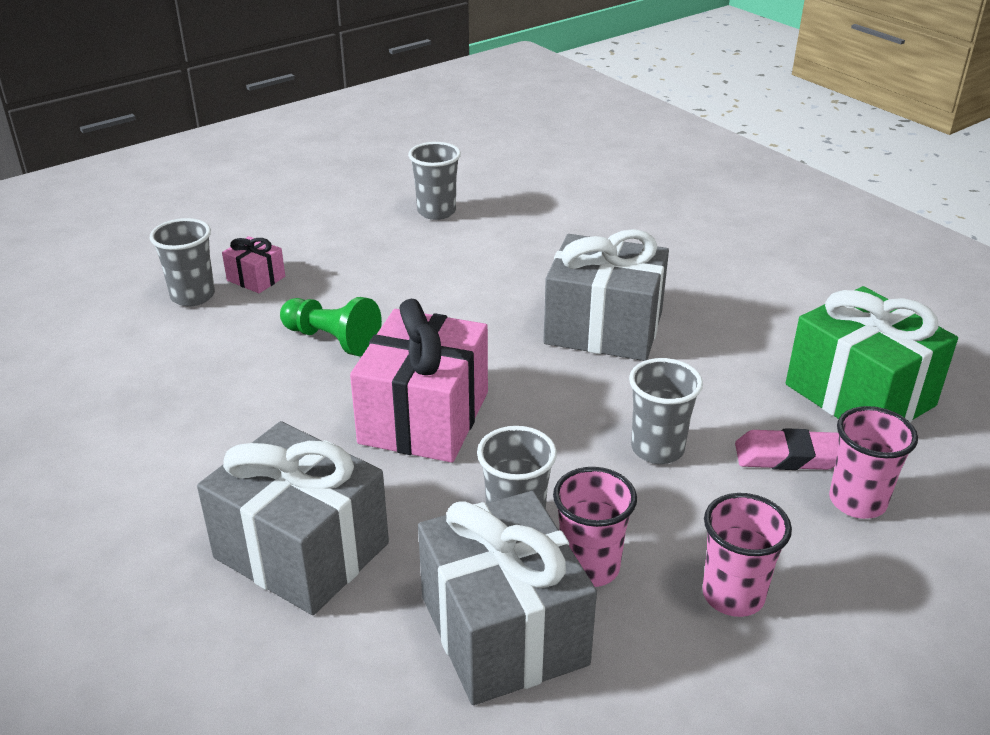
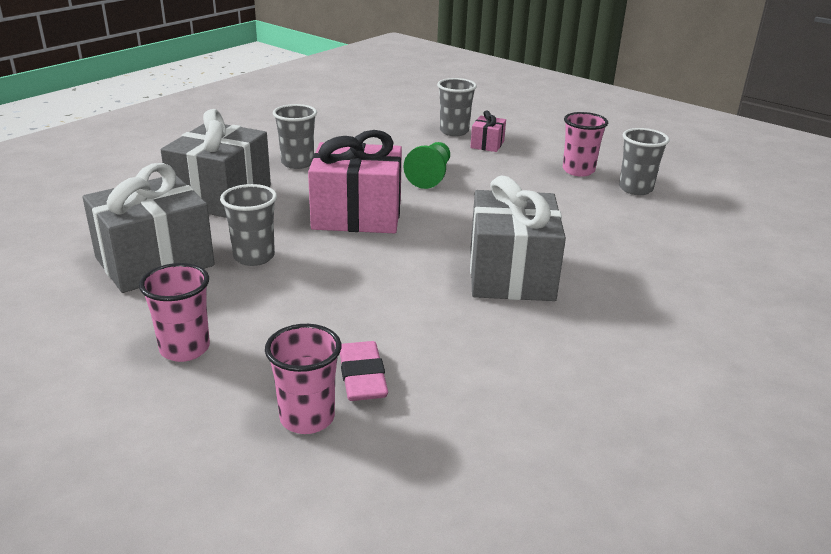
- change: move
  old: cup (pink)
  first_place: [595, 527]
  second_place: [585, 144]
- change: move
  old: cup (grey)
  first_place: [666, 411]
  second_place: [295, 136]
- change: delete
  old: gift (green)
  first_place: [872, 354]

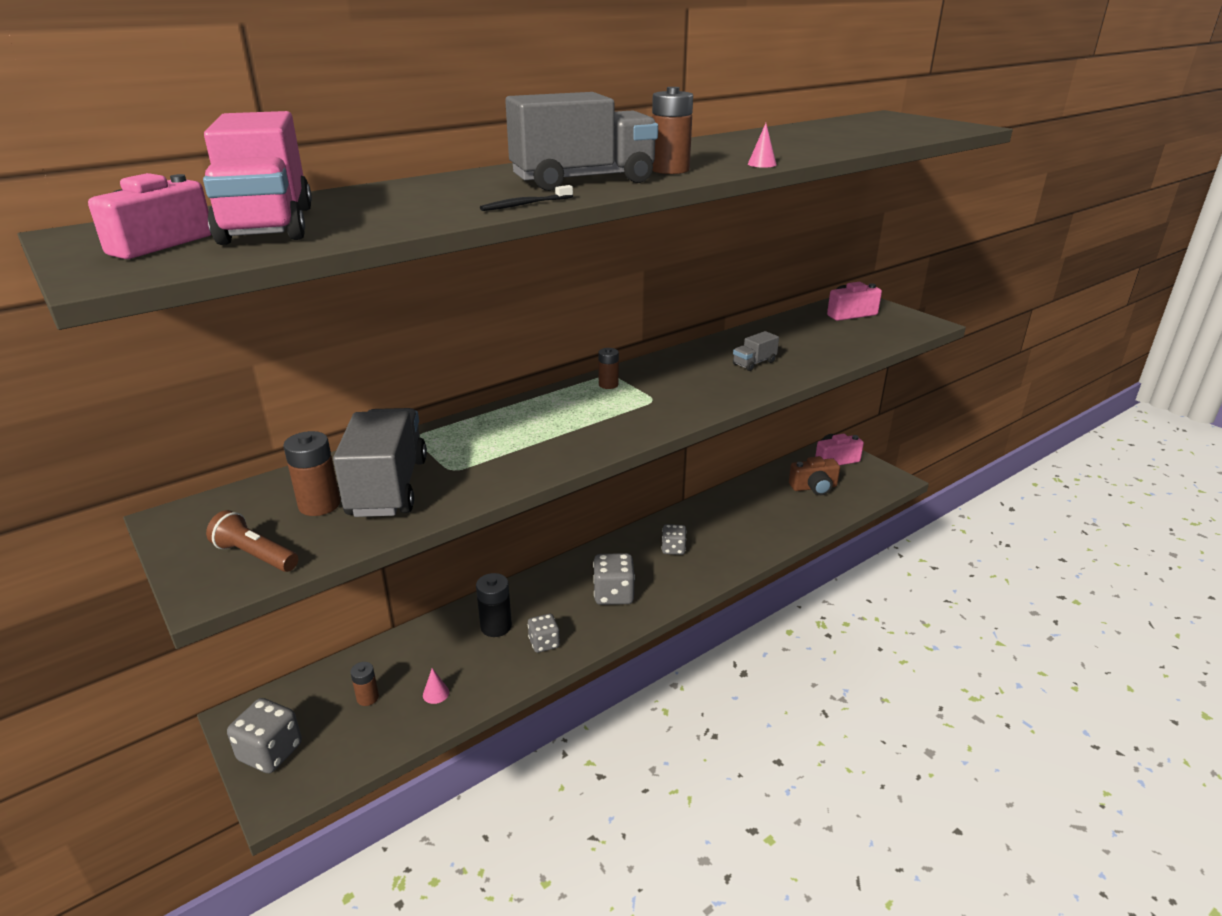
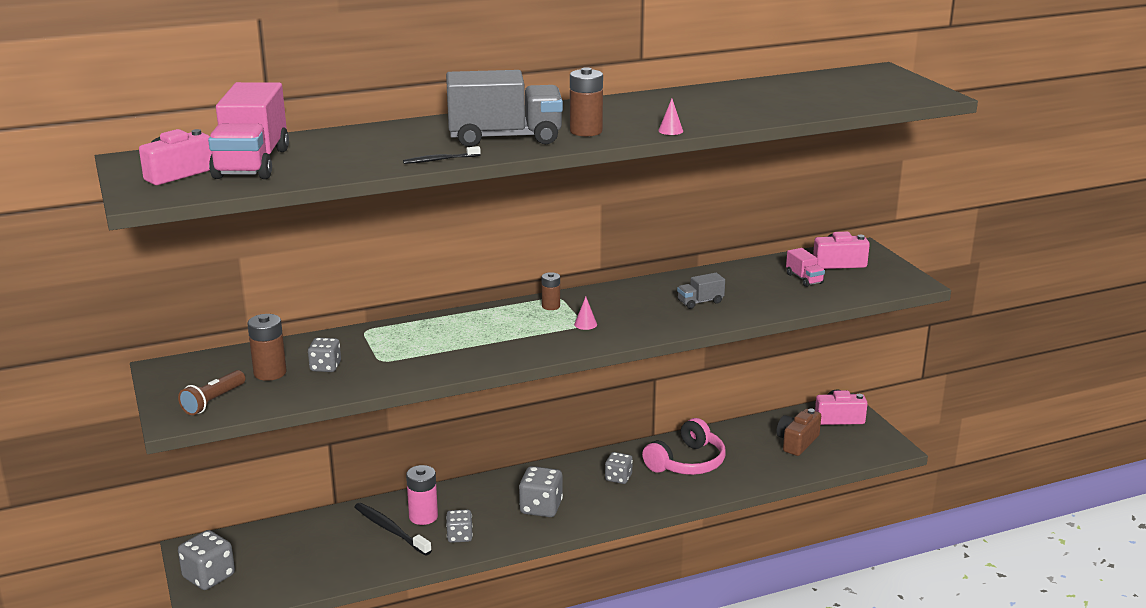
- change: rotate
  old: flashlight (brown)
  first_place: [252, 541]
  second_place: [212, 392]
  degrees: -105
- change: replace
  old: truck (grey)
  new: dice (grey)
  first_place: [380, 462]
  second_place: [324, 355]
- change: delete
  old: battery (brown)
  first_place: [364, 684]
- change: move
  old: cone (pink)
  first_place: [436, 686]
  second_place: [585, 313]
- change: recolor
  old: battery (black)
  new: battery (pink)
  first_place: [494, 605]
  second_place: [422, 495]
- change: rotate
  old: camera (brown)
  first_place: [814, 475]
  second_place: [798, 432]
  degrees: 120
- change: insert
  new: toothbrush (black)
  second_place: [393, 529]
- change: insert
  new: headphones (pink)
  second_place: [684, 446]
- change: insert
  new: truck (pink)
  second_place: [805, 267]

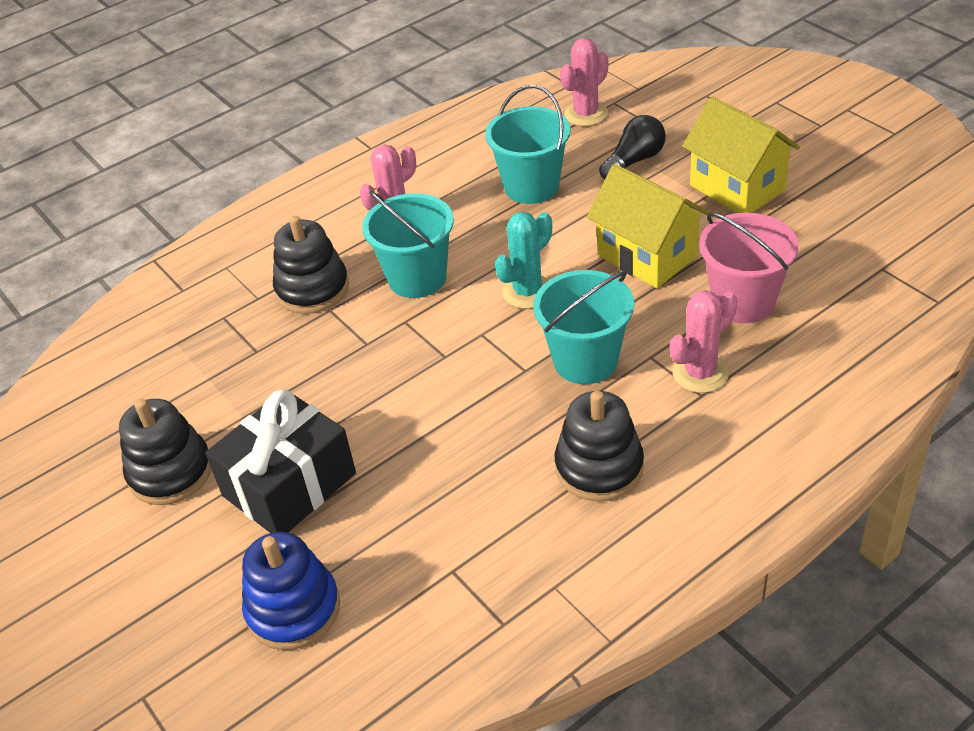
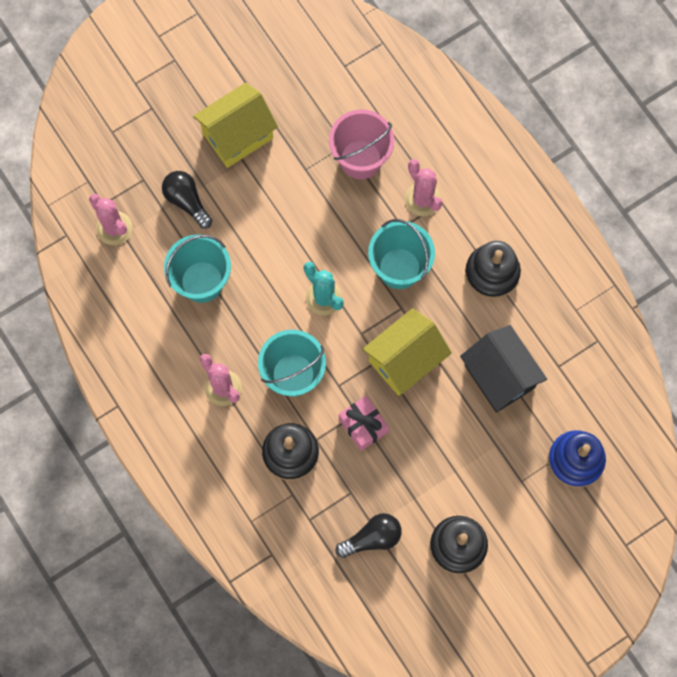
- change: delete
  old: gift (black)
  first_place: [280, 461]
- change: move
  old: house (yellow)
  first_place: [648, 226]
  second_place: [407, 352]
- change: insert
  new: light bulb (black)
  second_place: [368, 535]
- change: insert
  new: gift (pink)
  second_place: [364, 423]
- change: insert
  new: house (black)
  second_place: [503, 369]

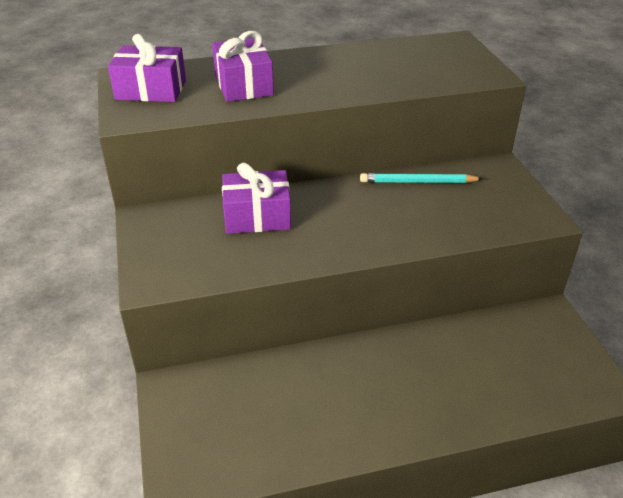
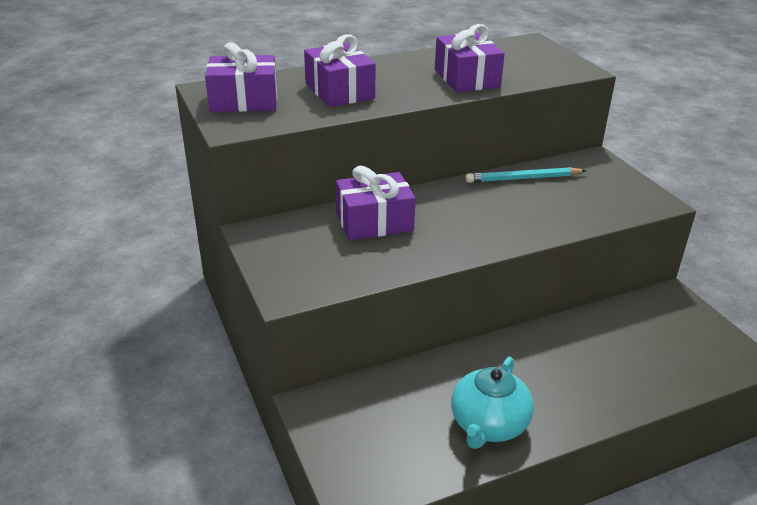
- change: insert
  new: gift (purple)
  second_place: [470, 58]
- change: insert
  new: teapot (turquoise)
  second_place: [492, 402]

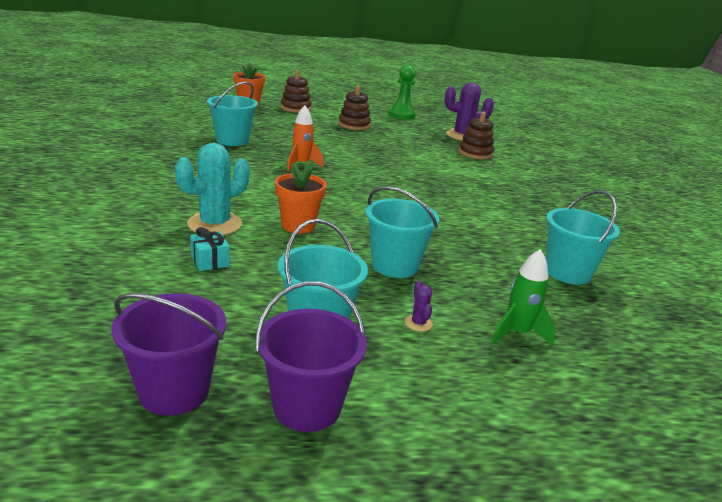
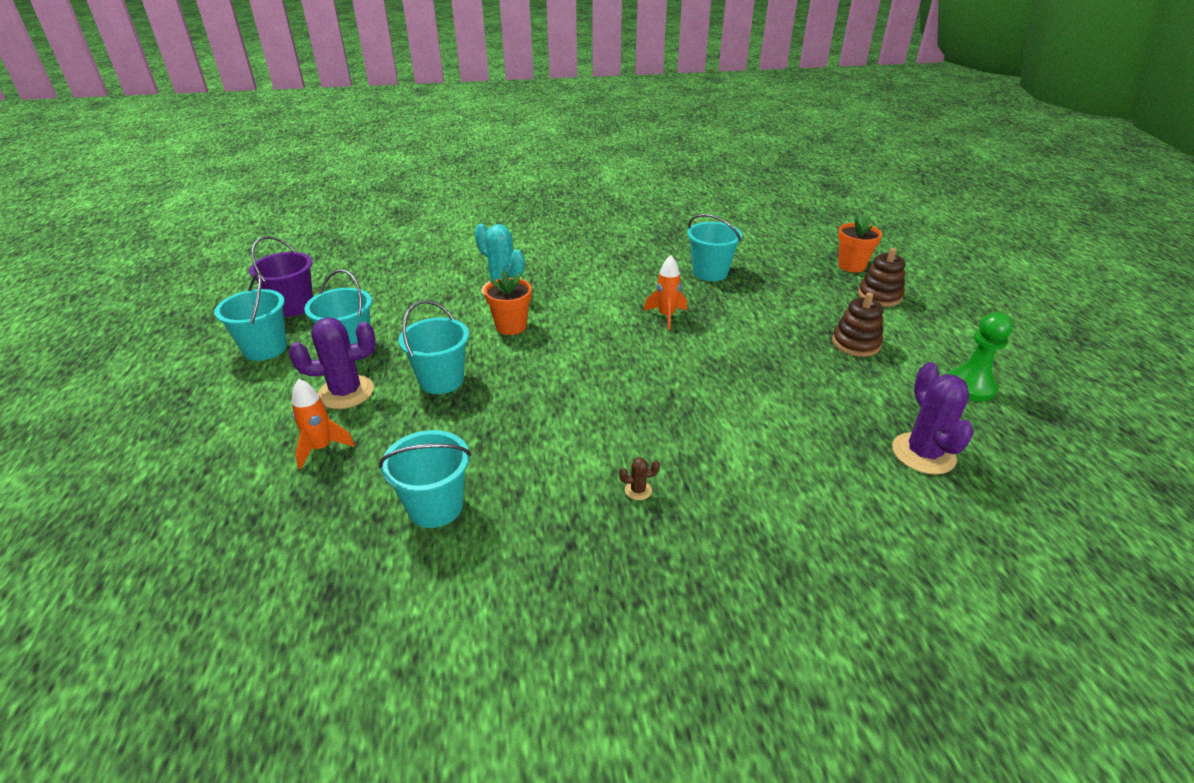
- change: delete
  old: gift (turquoise)
  first_place: [210, 249]
- change: recolor
  old: bucket (purple)
  new: bucket (turquoise)
  first_place: [311, 356]
  second_place: [250, 316]
- change: resize
  old: cactus (purple)
  first_place: [419, 306]
  second_place: [332, 363]
  factor: 2.36
- change: delete
  old: stacking toy (brown)
  first_place: [476, 135]
- change: recolor
  old: rocket (green)
  new: rocket (orange)
  first_place: [523, 298]
  second_place: [323, 424]
- change: insert
  new: cactus (brown)
  second_place: [639, 478]

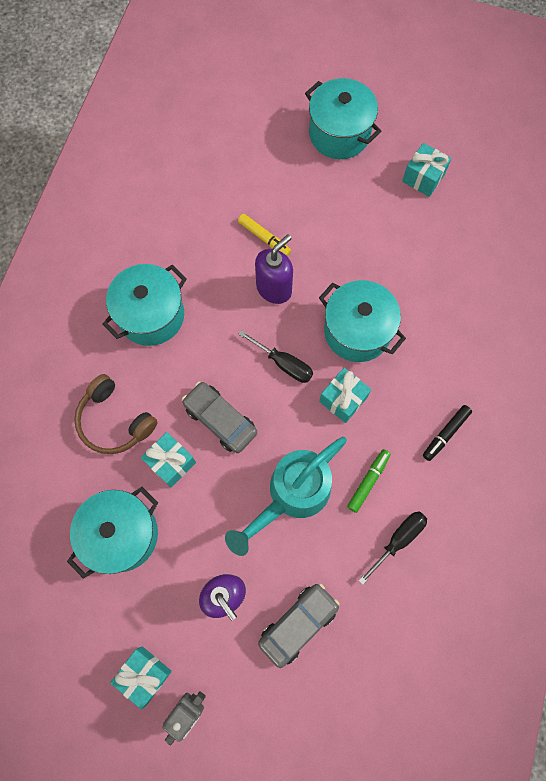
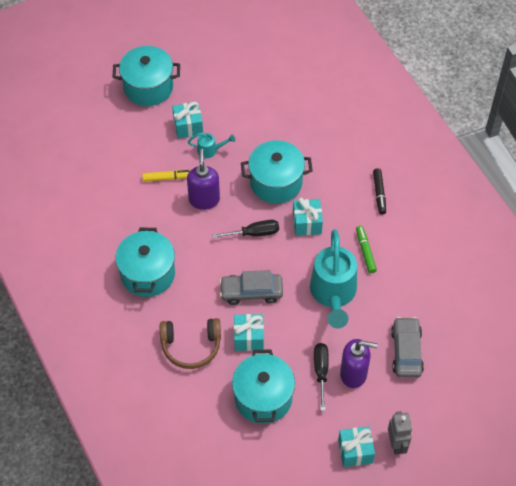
- change: move
  old: screwdriver (black)
  first_place: [392, 548]
  second_place: [321, 377]
- change: move
  old: gift (turquoise)
  first_place: [426, 170]
  second_place: [187, 120]
- change: insert
  new: watering can (turquoise)
  second_place: [211, 145]

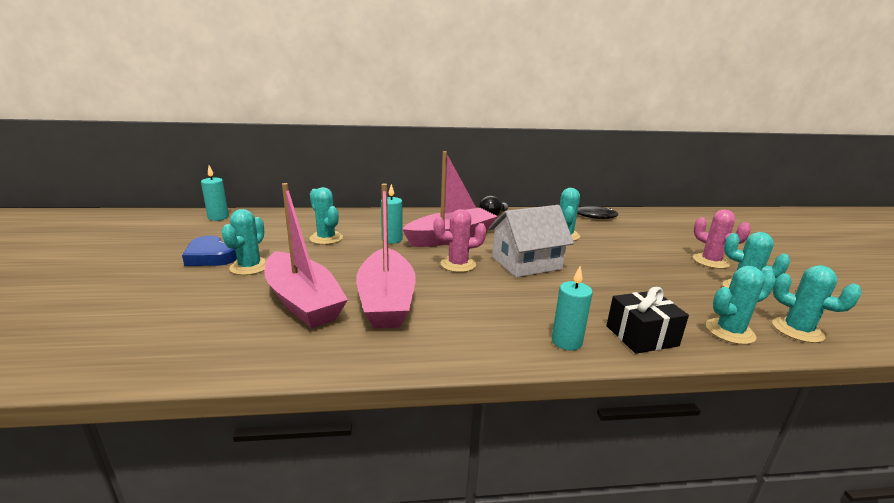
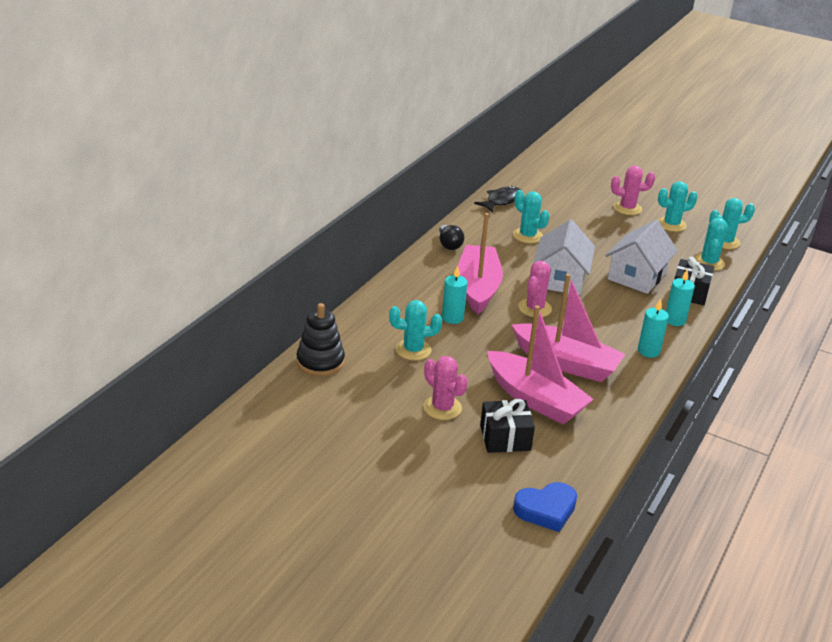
- change: move
  old: heart (blue)
  first_place: [209, 251]
  second_place: [545, 507]
- change: move
  old: candle (turquoise)
  first_place: [215, 193]
  second_place: [653, 328]
- change: recolor
  old: cactus (turquoise)
  new: cactus (pink)
  first_place: [244, 242]
  second_place: [445, 388]
- change: rotate
  old: boat (pink)
  first_place: [306, 255]
  second_place: [540, 364]
  degrees: 45
- change: insert
  new: stacking toy (black)
  second_place: [321, 339]
- change: insert
  new: gift (black)
  second_place: [507, 426]
- change: insert
  new: house (white)
  second_place: [641, 257]

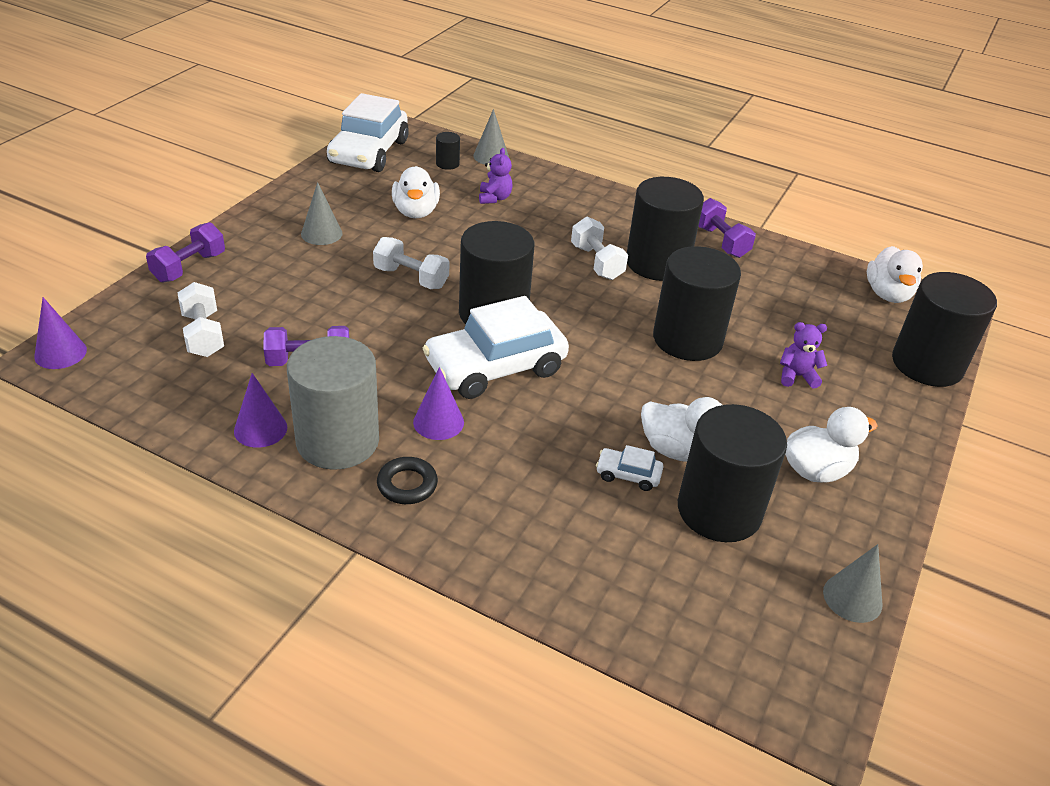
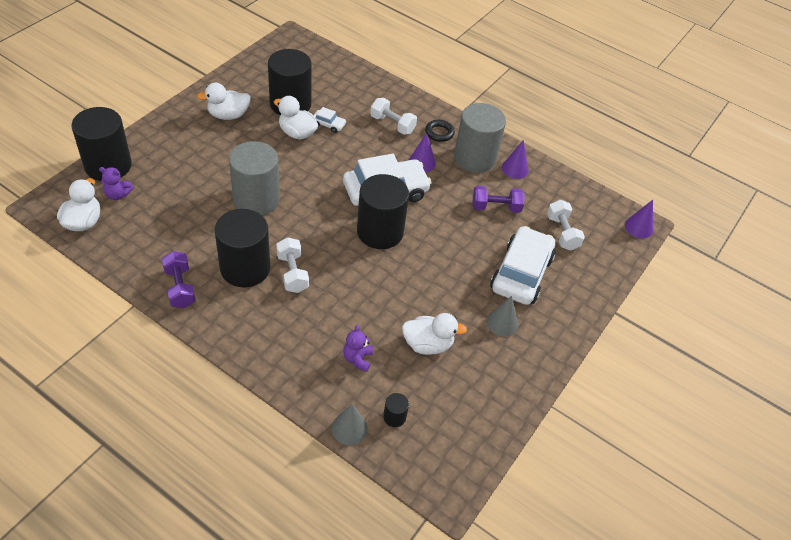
- change: delete
  old: dumbbell (purple)
  first_place: [185, 252]
- change: move
  old: car (white)
  first_place: [368, 132]
  second_place: [523, 265]
- change: move
  old: dumbbell (white)
  first_place: [411, 263]
  second_place: [393, 116]
- change: rotate
  old: duck (white)
  first_place: [416, 192]
  second_place: [434, 334]
  degrees: 90
- change: recolor
  old: cylinder (black)
  new: cylinder (grey)
  first_place: [697, 303]
  second_place: [254, 178]
- change: move
  old: teddy bear (purple)
  first_place: [803, 355]
  second_place: [116, 183]
- change: delete
  old: cone (grey)
  first_place: [853, 583]

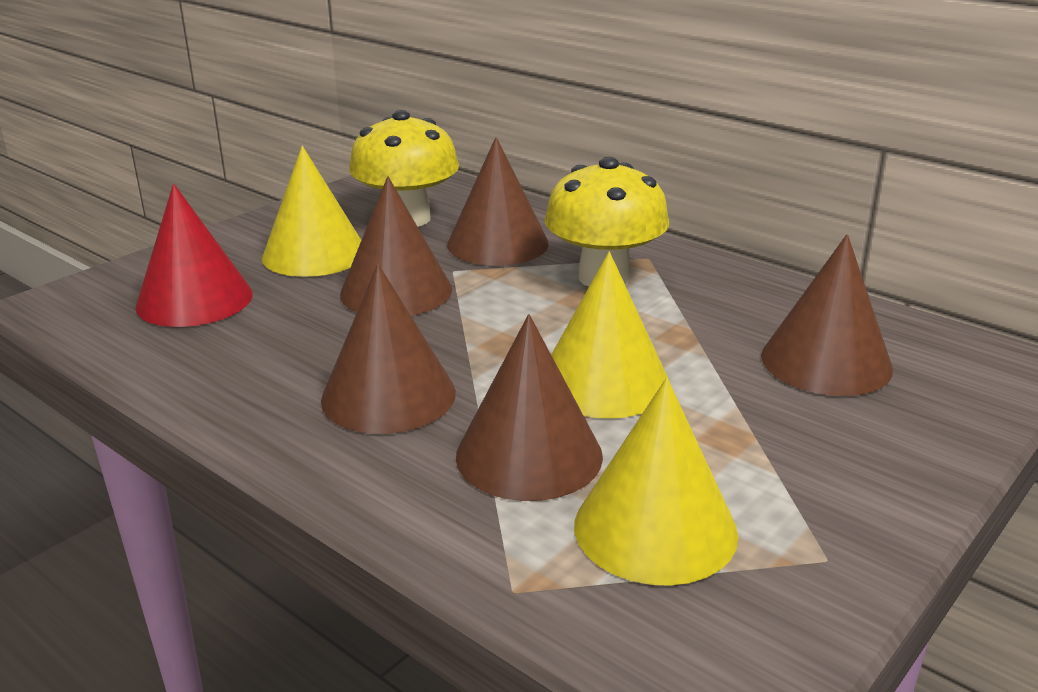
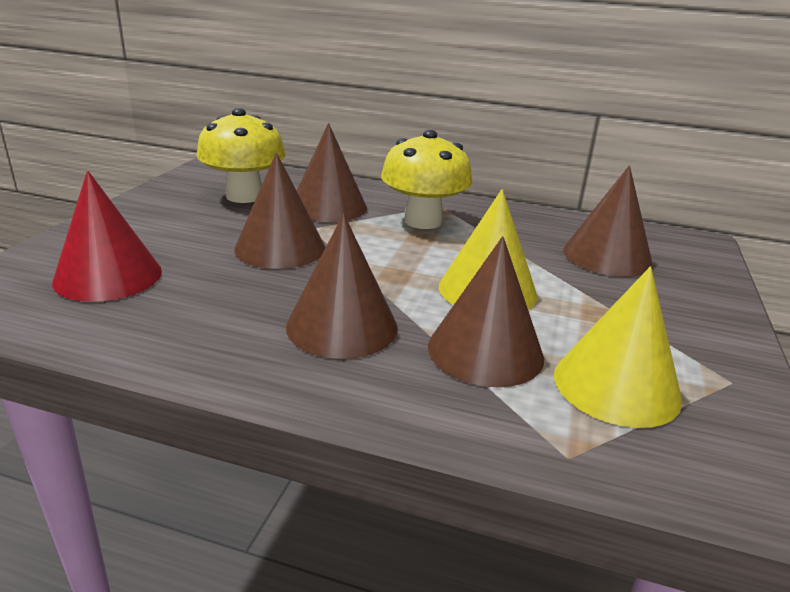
- change: delete
  old: cone (yellow)
  first_place: [311, 211]

